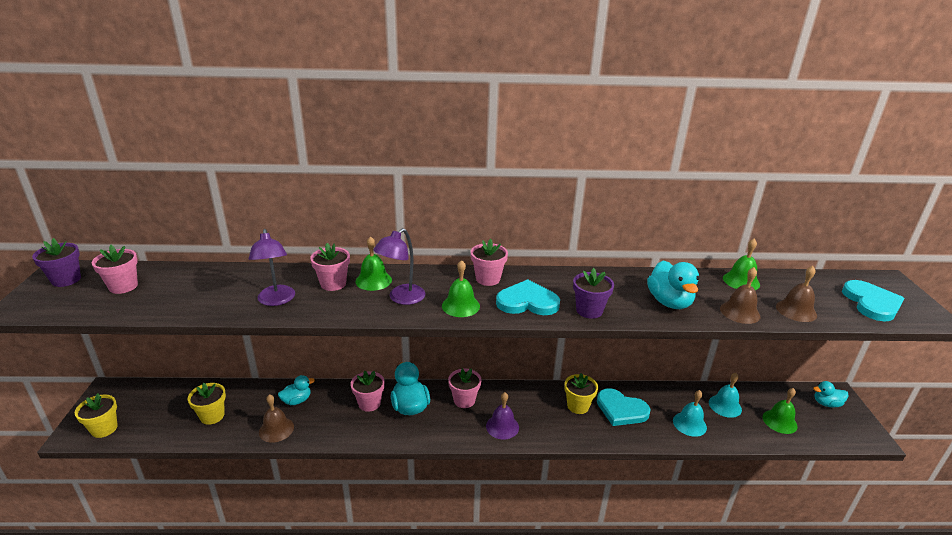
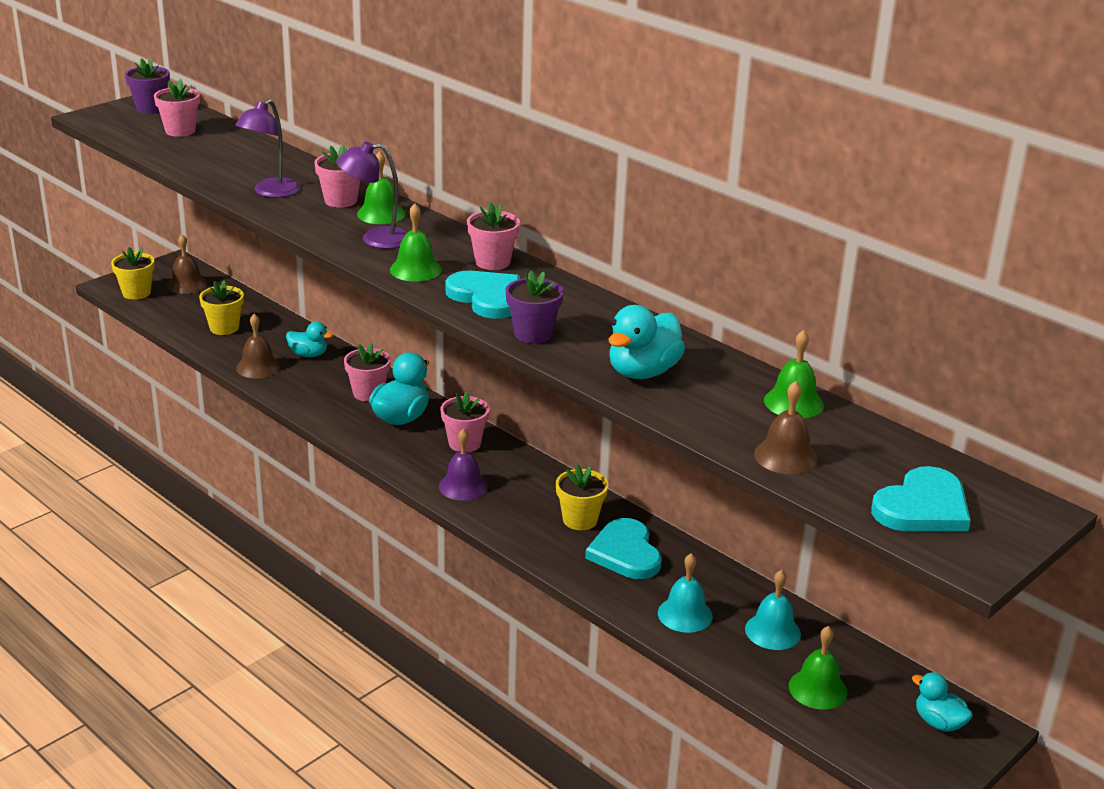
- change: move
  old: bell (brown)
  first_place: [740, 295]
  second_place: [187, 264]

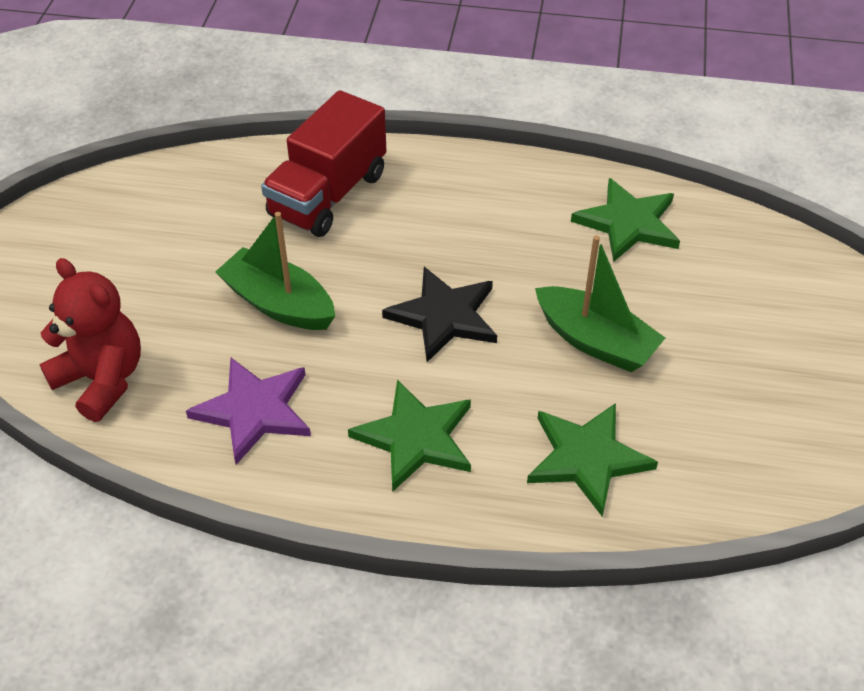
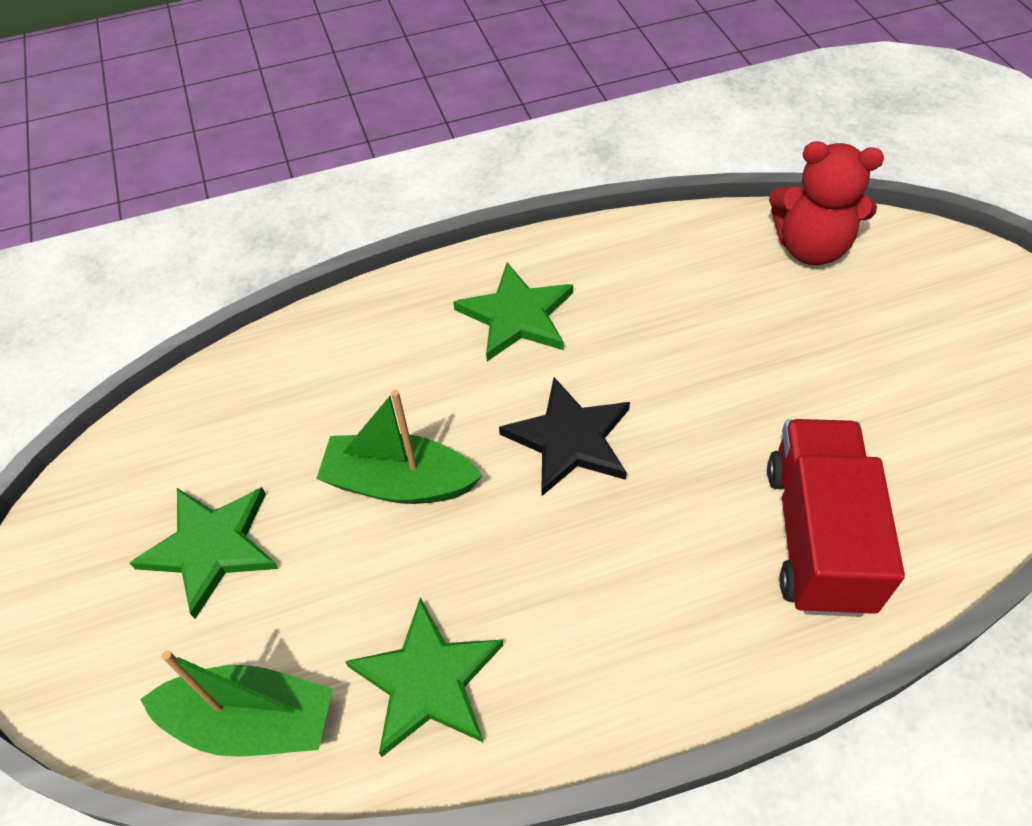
- change: delete
  old: star (purple)
  first_place: [248, 411]
- change: move
  old: boat (green)
  first_place: [275, 271]
  second_place: [236, 703]
- change: move
  old: star (green)
  first_place: [592, 460]
  second_place: [204, 553]

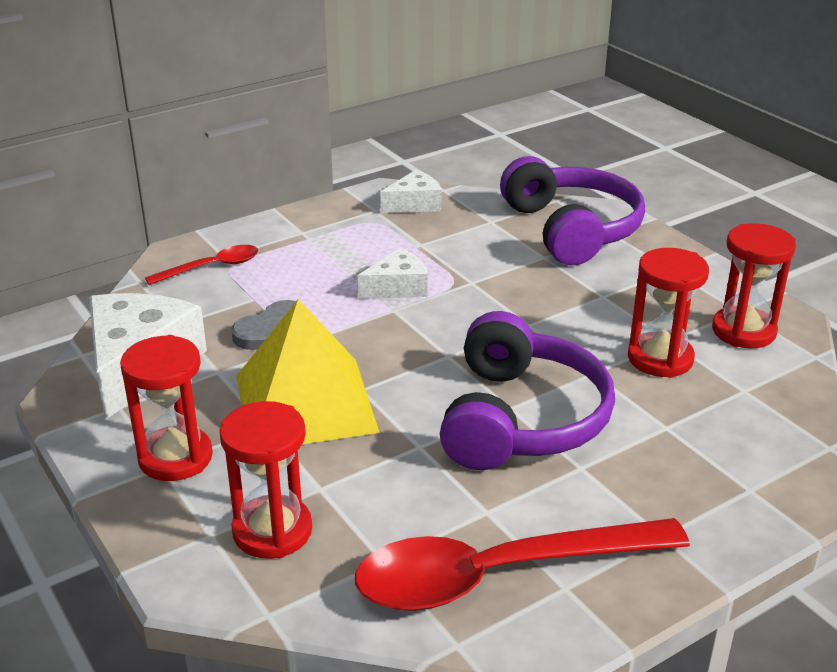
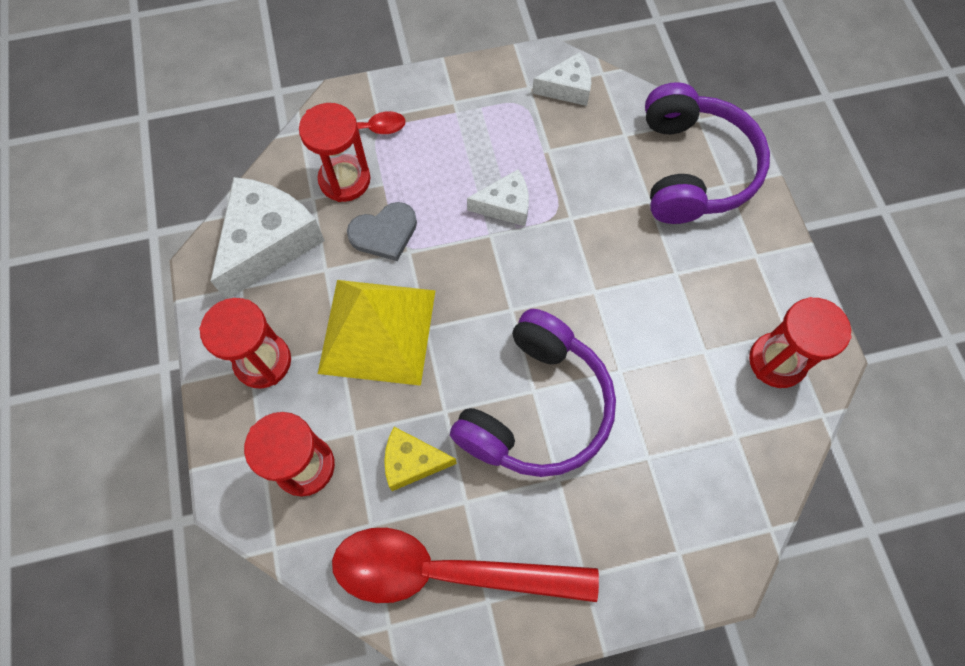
- change: move
  old: hourglass (red)
  first_place: [668, 313]
  second_place: [335, 152]
- change: insert
  new: cheese (yellow)
  second_place: [420, 459]

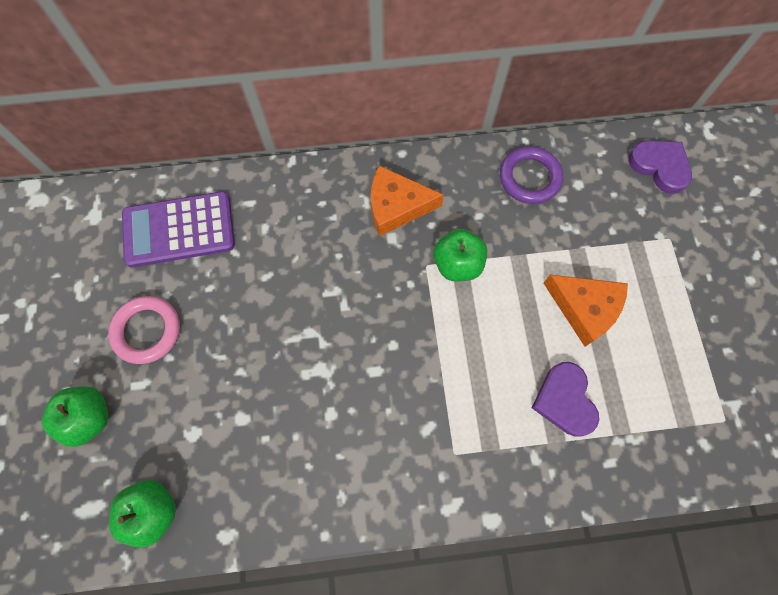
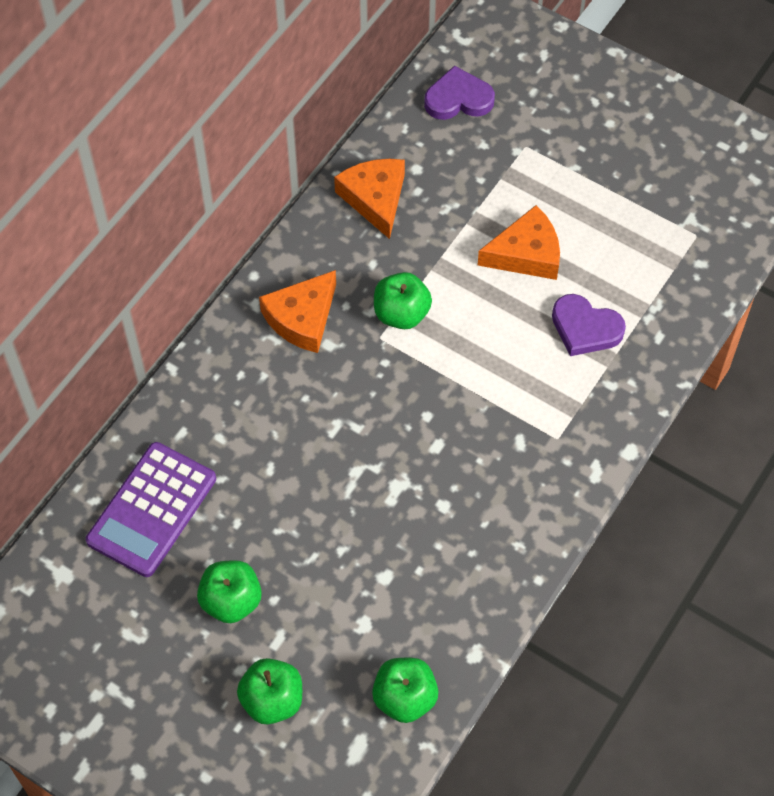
- change: replace
  old: ring (pink)
  new: apple (green)
  first_place: [144, 330]
  second_place: [229, 591]
- change: replace
  old: ring (purple)
  new: cheese (orange)
  first_place: [531, 175]
  second_place: [369, 199]

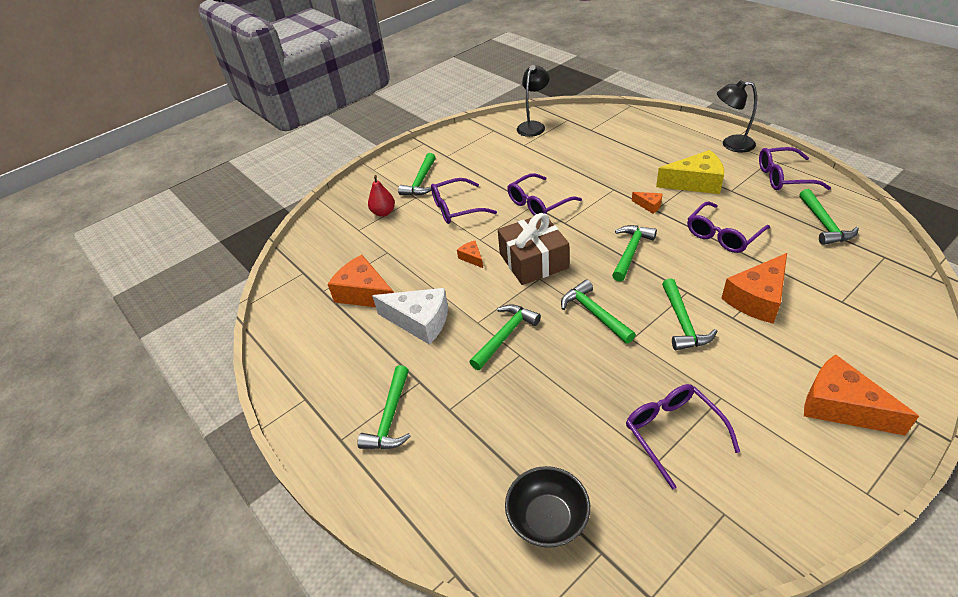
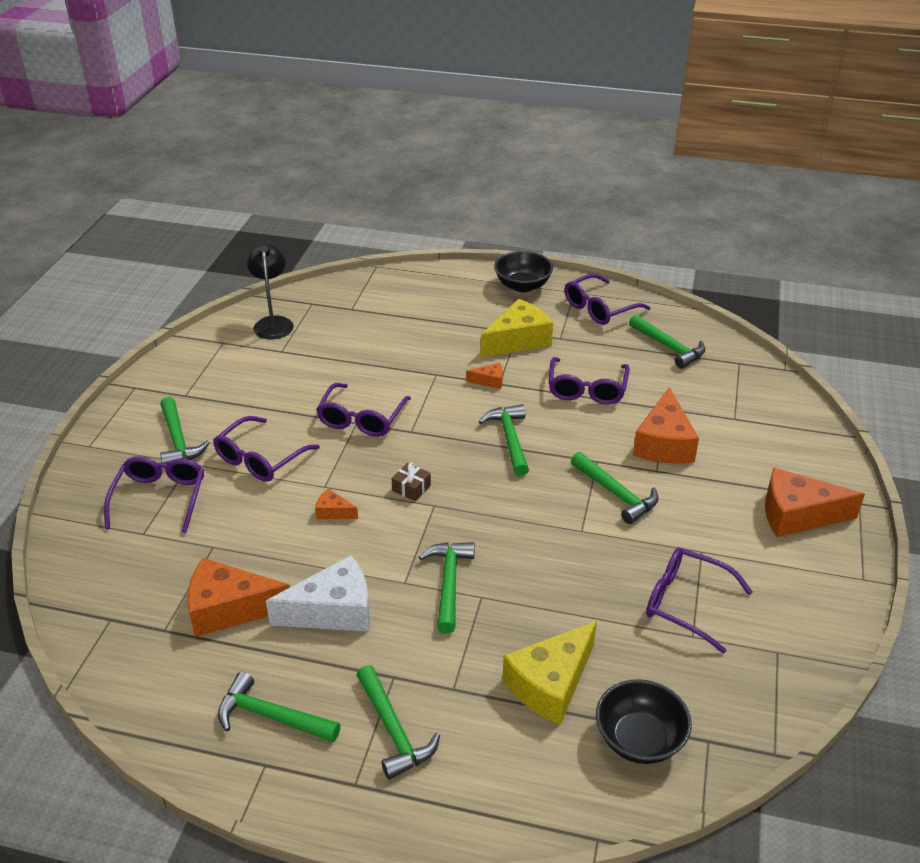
- change: replace
  old: pear (red)
  new: glasses (purple)
  first_place: [381, 196]
  second_place: [154, 494]
- change: resize
  old: gift (brown)
  first_place: [533, 249]
  second_place: [411, 482]
  factor: 0.41
- change: move
  old: hammer (green)
  first_place: [598, 312]
  second_place: [279, 707]
- change: replace
  old: lamp (black)
  new: bowl (black)
  first_place: [737, 116]
  second_place: [523, 271]
- change: insert
  new: cheese (yellow)
  second_place: [550, 673]

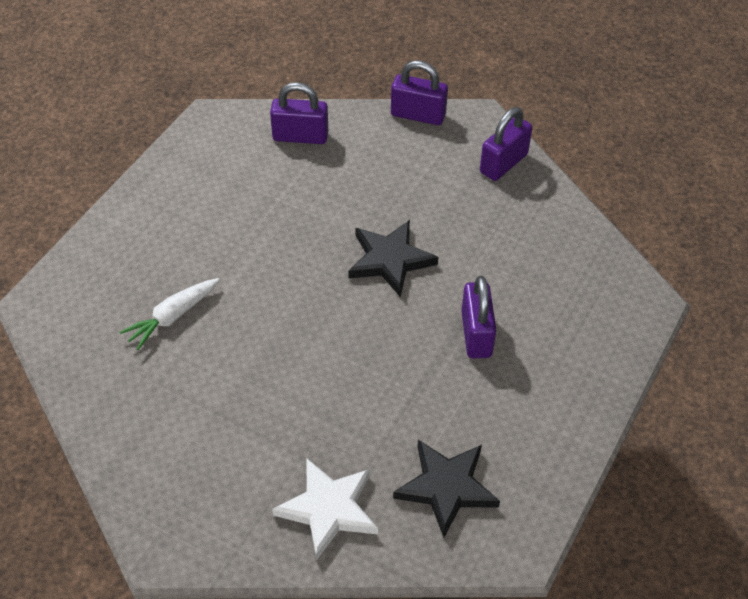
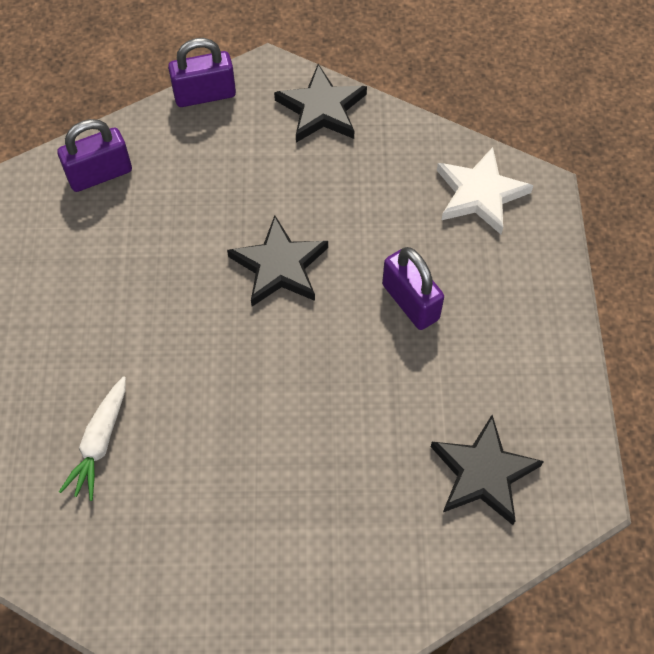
- change: move
  old: star (white)
  first_place: [325, 509]
  second_place: [485, 190]
- change: replace
  old: padlock (purple)
  new: star (black)
  first_place: [506, 144]
  second_place: [320, 103]

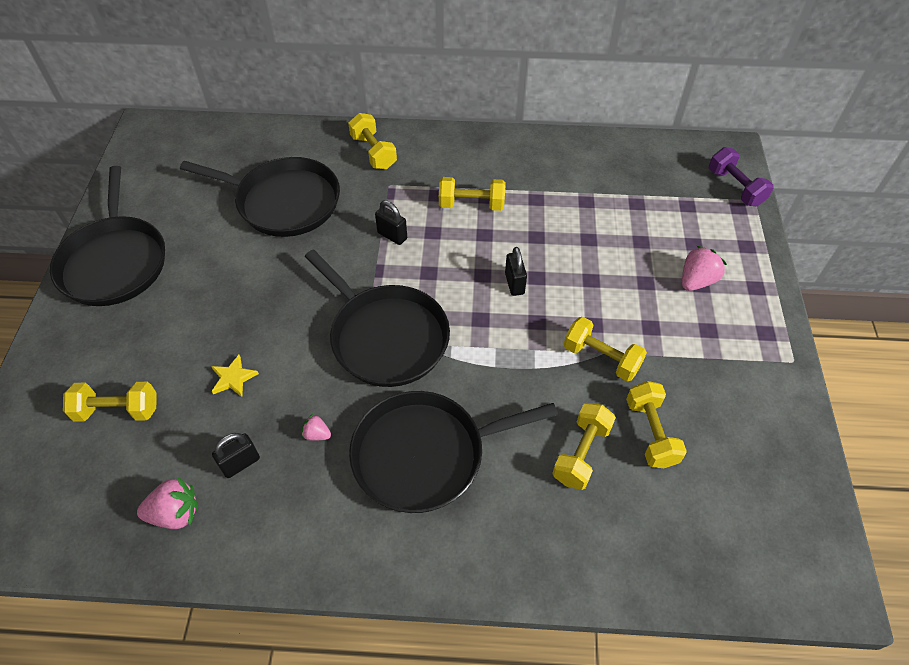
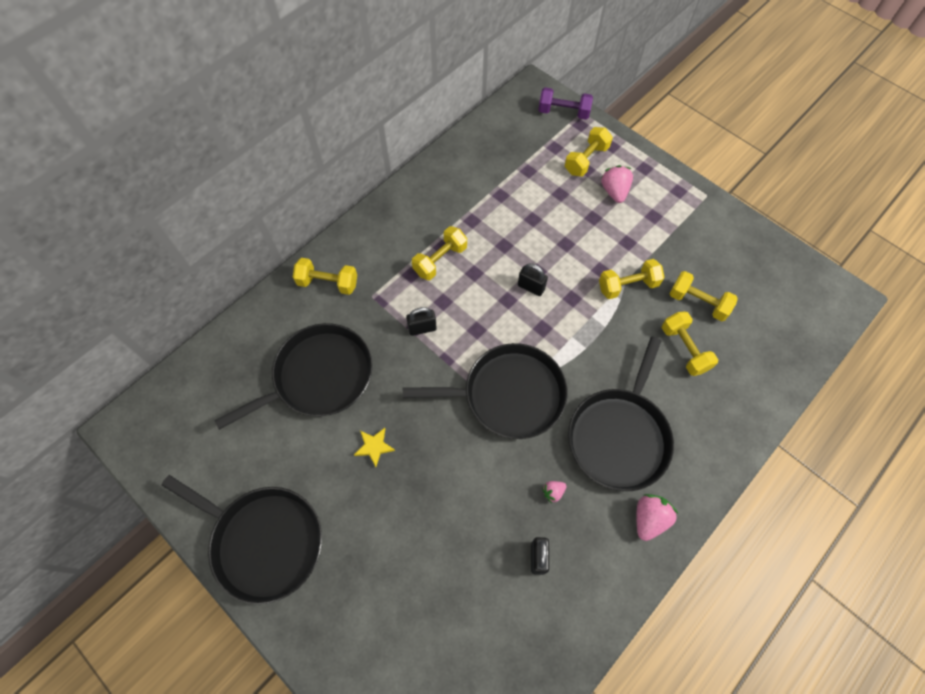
- change: move
  old: dumbbell (yellow)
  first_place: [110, 402]
  second_place: [589, 151]
- change: move
  old: strawberry (pink)
  first_place: [167, 503]
  second_place: [657, 517]
- change: move
  old: star (yellow)
  first_place: [235, 376]
  second_place: [374, 447]

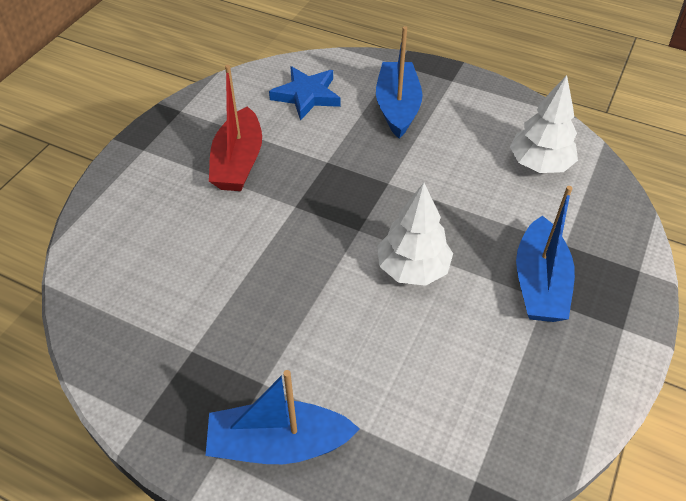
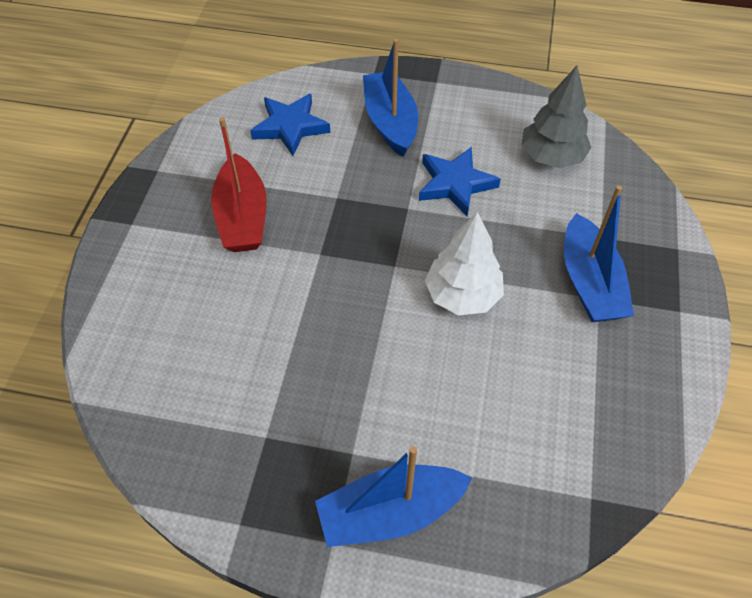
- change: recolor
  old: tree (white)
  new: tree (grey)
  first_place: [544, 124]
  second_place: [556, 117]
- change: insert
  new: star (blue)
  second_place: [460, 181]

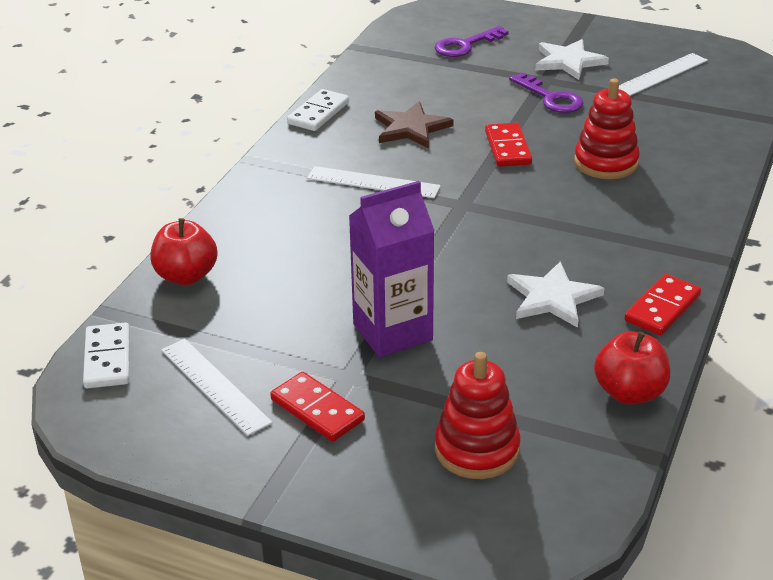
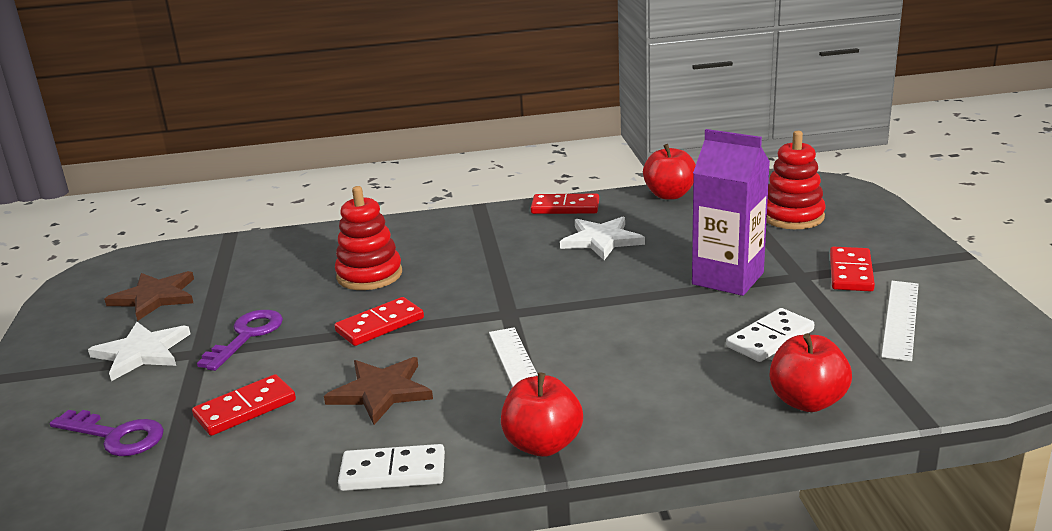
- change: move
  old: domino (white)
  first_place: [106, 355]
  second_place: [770, 335]
- change: replace
  old: ruler (white)
  new: star (brown)
  first_place: [663, 74]
  second_place: [149, 296]
- change: insert
  new: domino (red)
  second_place: [244, 405]
- change: insert
  new: apple (red)
  second_place: [542, 414]

